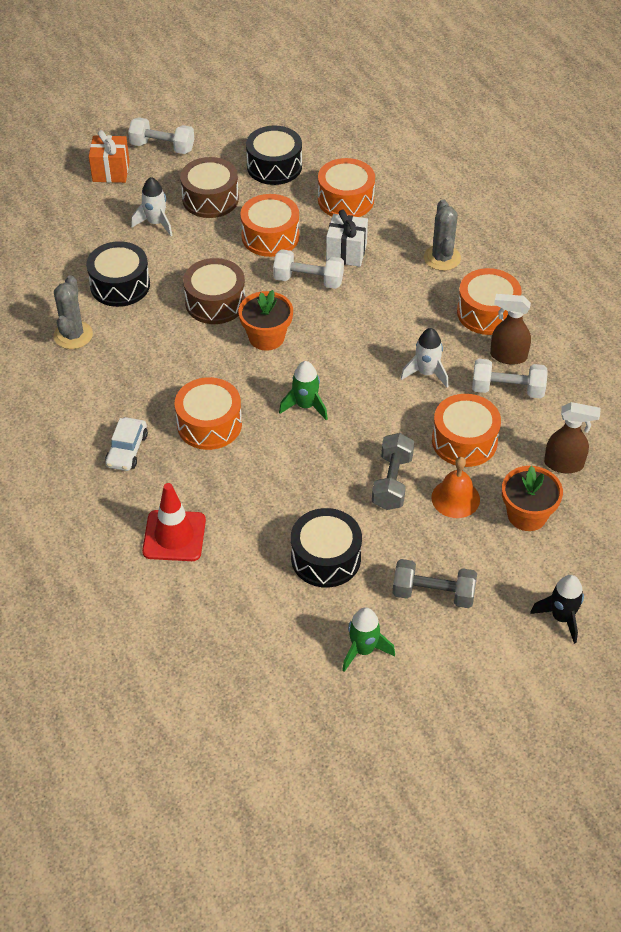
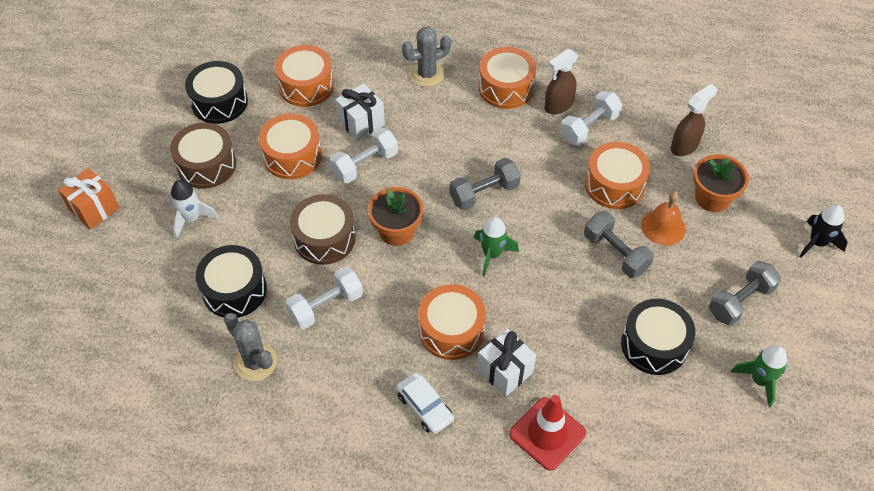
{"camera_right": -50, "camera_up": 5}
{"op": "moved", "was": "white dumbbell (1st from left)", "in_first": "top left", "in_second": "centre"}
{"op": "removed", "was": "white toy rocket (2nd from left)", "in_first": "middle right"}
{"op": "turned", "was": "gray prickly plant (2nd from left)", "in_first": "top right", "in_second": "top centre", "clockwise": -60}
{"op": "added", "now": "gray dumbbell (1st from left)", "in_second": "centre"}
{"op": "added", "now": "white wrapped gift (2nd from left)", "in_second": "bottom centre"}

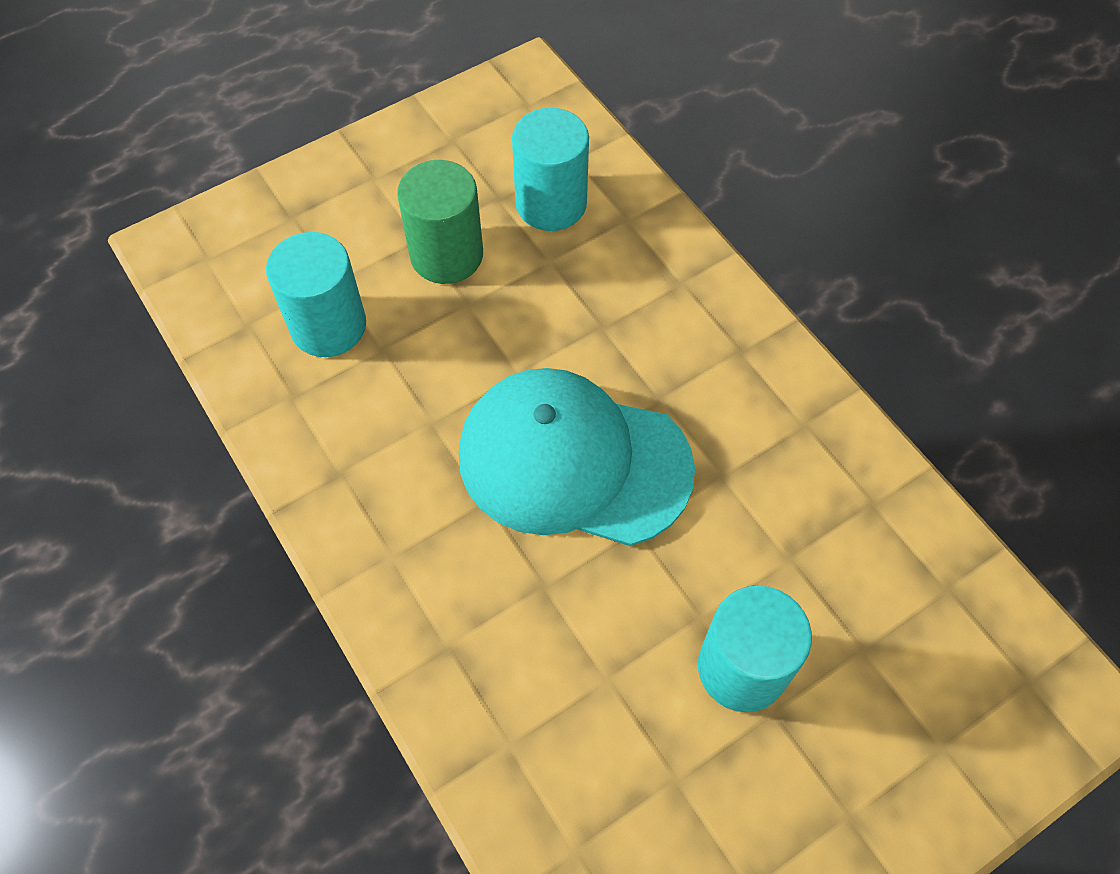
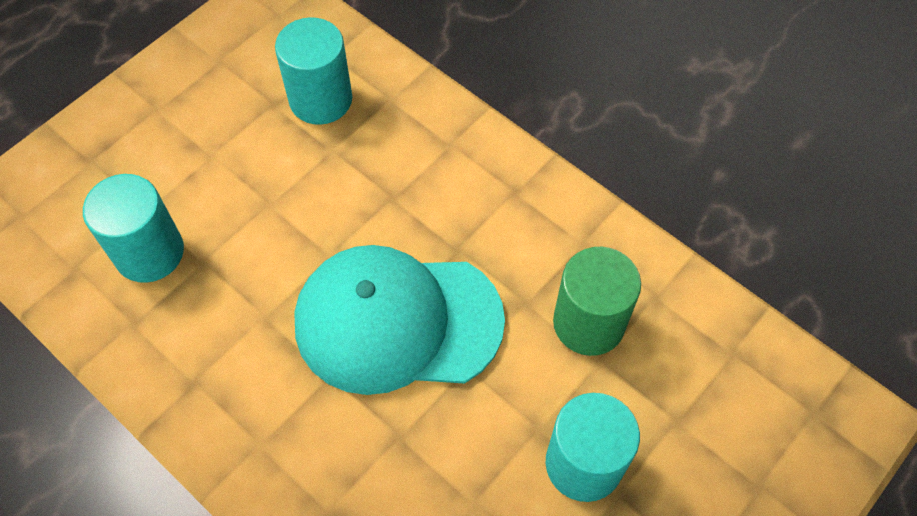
{"camera_right": -15, "camera_up": 0}
{"op": "moved", "was": "emerald cylinder shape", "in_first": "top centre", "in_second": "centre"}

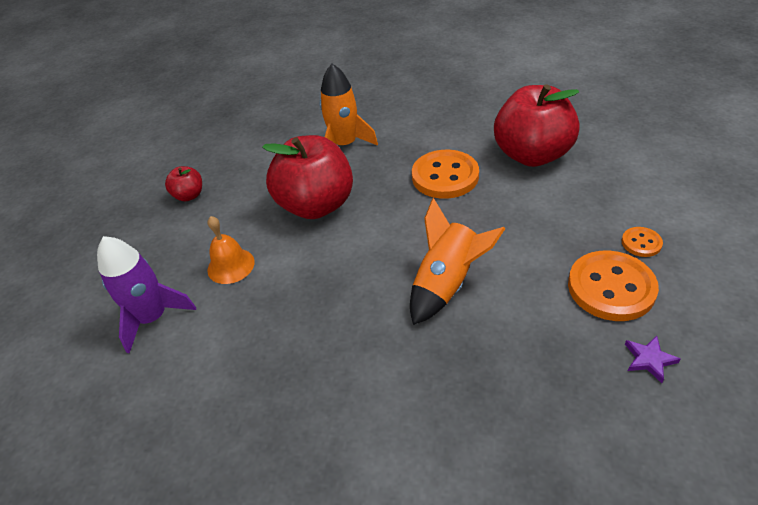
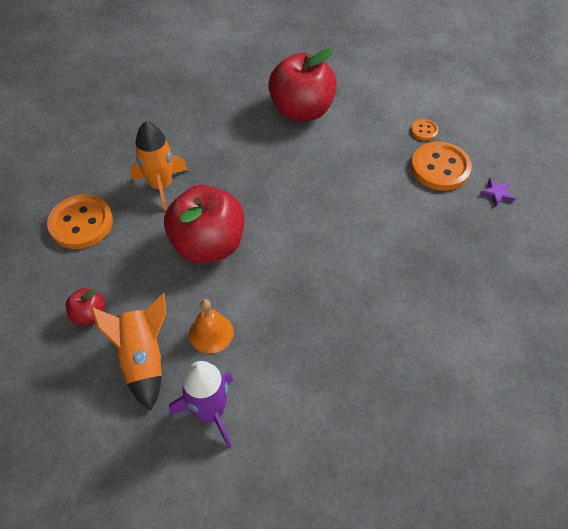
{"camera_right": -55, "camera_up": 10}
{"op": "moved", "was": "bright orange toy rocket (2nd from left in the first image)", "now": "bright orange toy rocket (1st from left)", "in_first": "centre", "in_second": "middle left"}
{"op": "moved", "was": "bright orange shirt button (1st from left)", "in_first": "centre", "in_second": "middle left"}

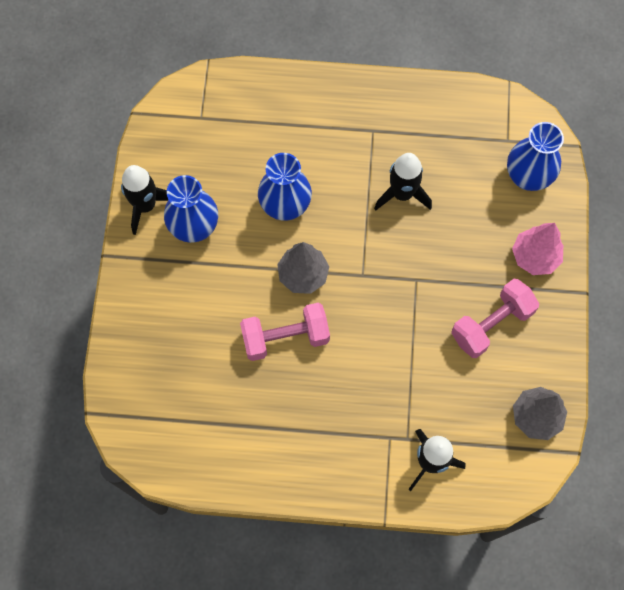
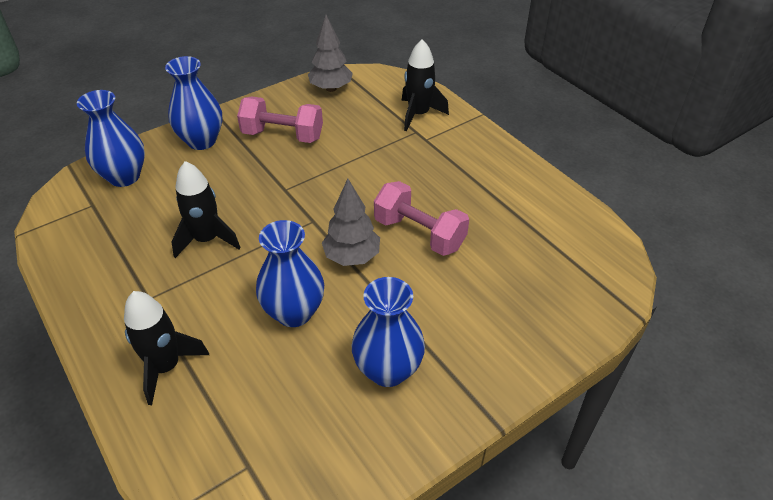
{"camera_right": -130, "camera_up": -25}
{"op": "moved", "was": "black toy rocket (1st from left)", "in_first": "middle left", "in_second": "bottom left"}
{"op": "replaced", "was": "rose-pink tree", "now": "blue tall vase (2nd from left)", "in_first": "middle right", "in_second": "top left"}

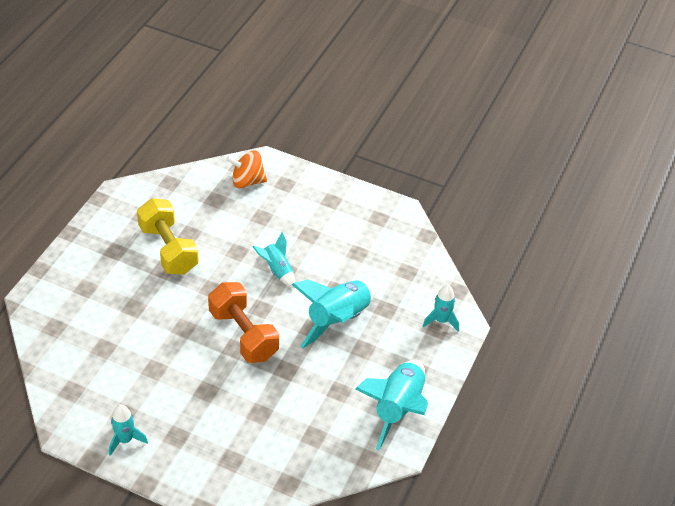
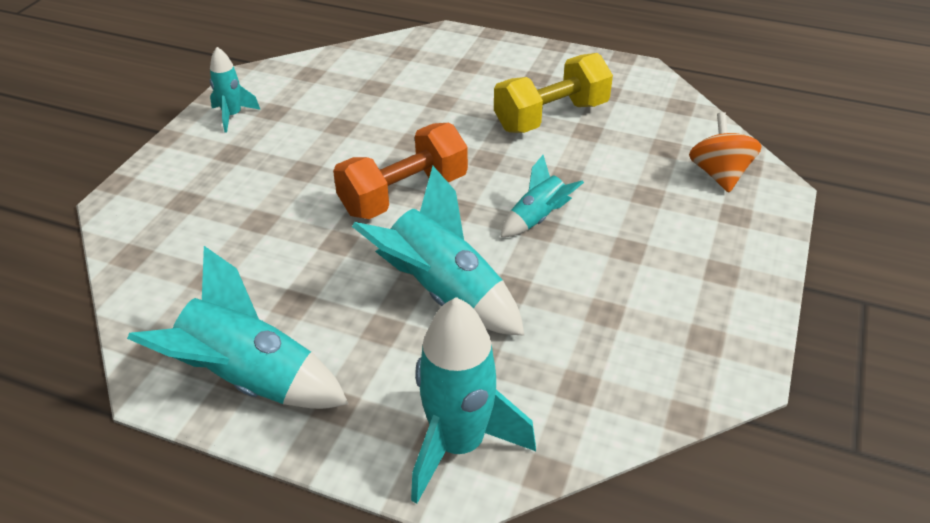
{"camera_right": 90, "camera_up": -5}
{"op": "resized", "was": "aqua toy rocket (5th from left in the first image)", "in_first": "centre", "in_second": "bottom centre", "ratio": 1.82}

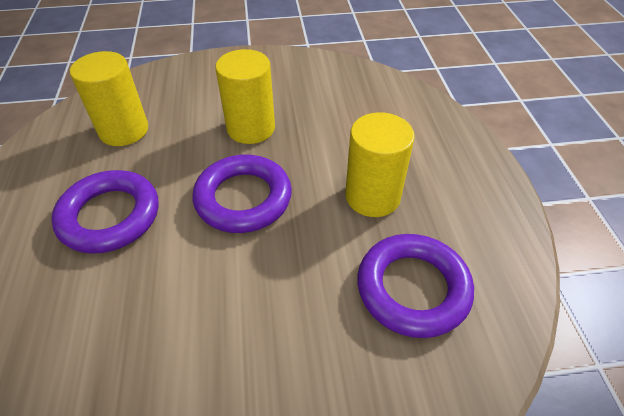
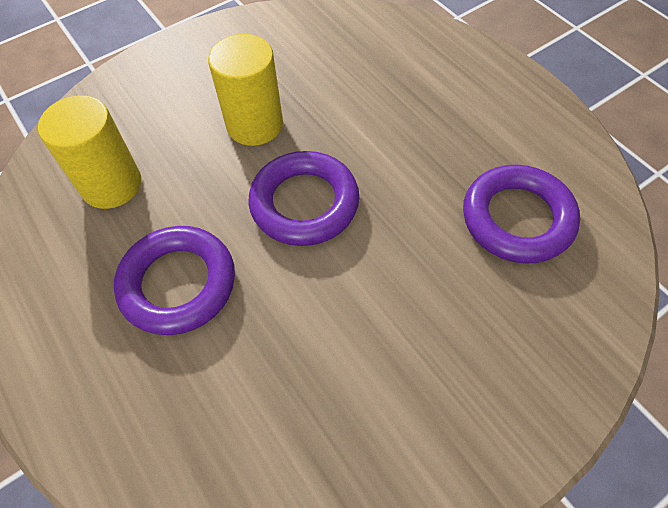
{"camera_right": -25, "camera_up": 10}
{"op": "removed", "was": "yellow cylinder shape (3rd from left)", "in_first": "centre"}

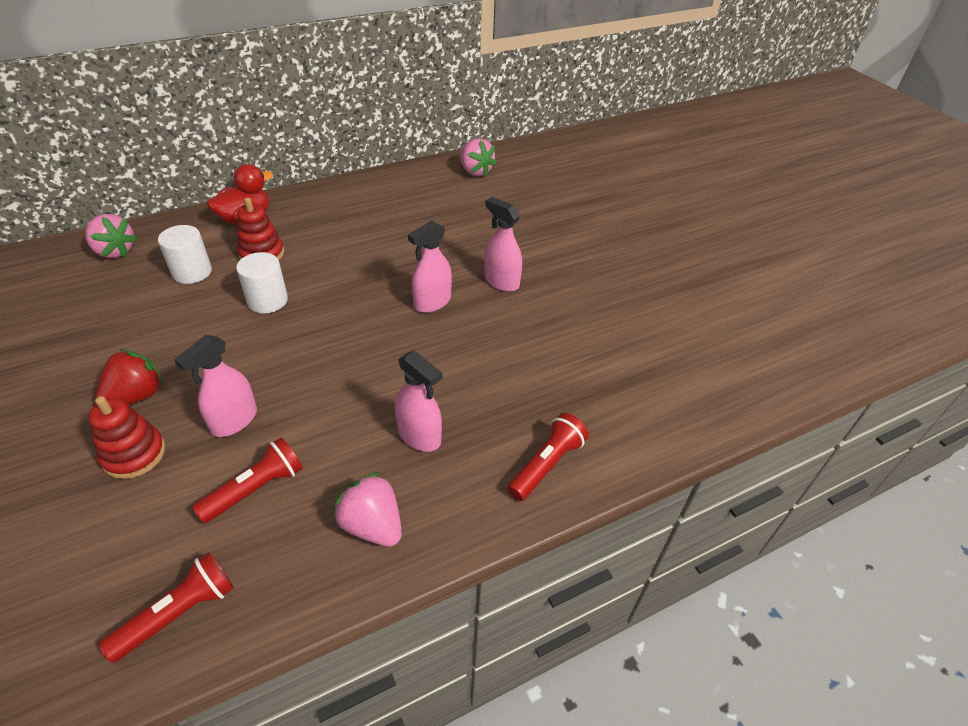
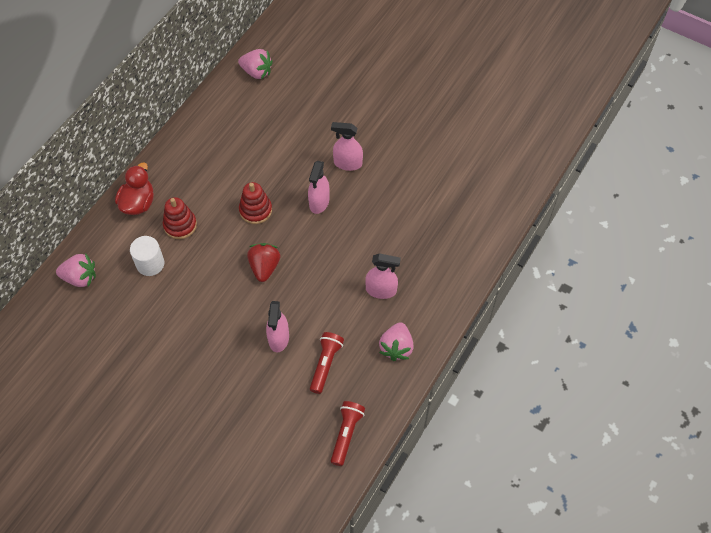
{"camera_right": -30, "camera_up": 15}
{"op": "moved", "was": "red stacking toy (1st from left in the first image)", "now": "red stacking toy (2nd from left)", "in_first": "middle left", "in_second": "centre"}
{"op": "moved", "was": "red toy strawberry", "in_first": "middle left", "in_second": "centre"}
{"op": "removed", "was": "white cylinder shape (2nd from left)", "in_first": "middle left"}
{"op": "turned", "was": "rose-pink toy strawberry (2nd from left in the first image)", "in_first": "bottom centre", "in_second": "centre", "clockwise": -90}
{"op": "removed", "was": "red pocket torch (3rd from left)", "in_first": "centre"}

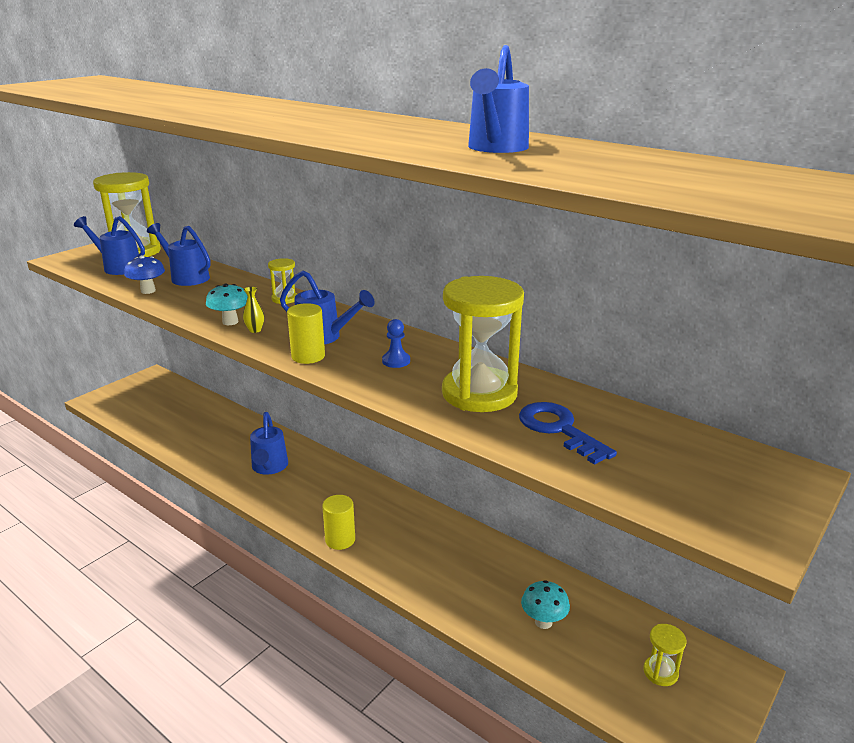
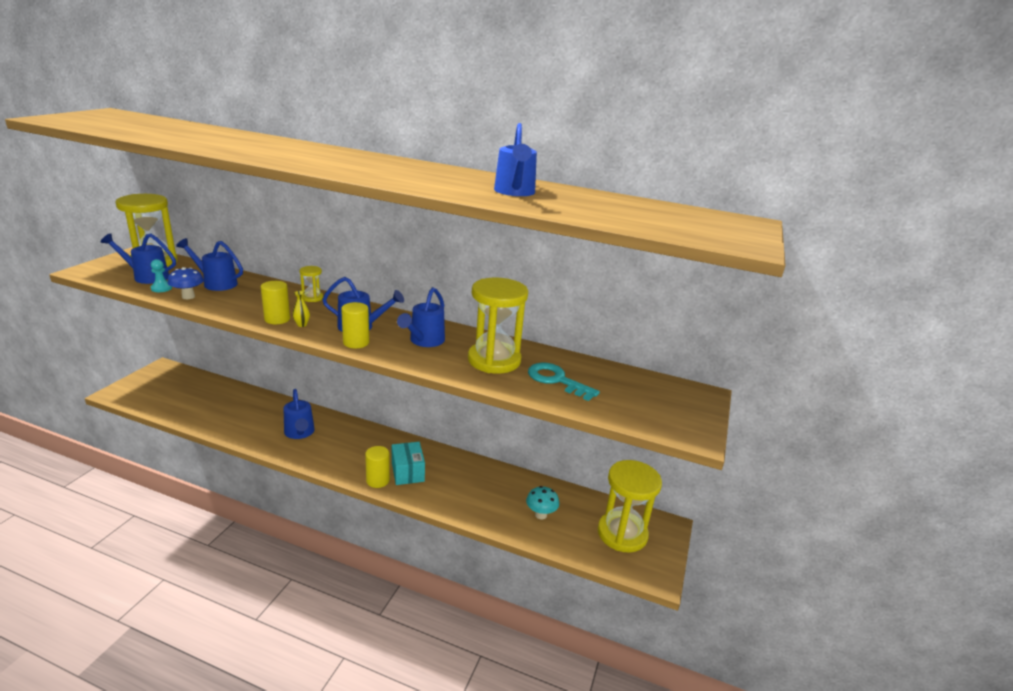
{"camera_right": -20, "camera_up": 0}
{"op": "replaced", "was": "aqua fungus (1st from left)", "now": "yellow cylinder shape (1st from left)", "in_first": "middle left", "in_second": "middle left"}
{"op": "replaced", "was": "blue chess pawn", "now": "blue watering pot (5th from left)", "in_first": "centre", "in_second": "centre"}
{"op": "recoloured", "was": "blue latchkey", "now": "aqua latchkey", "in_first": "centre", "in_second": "centre"}
{"op": "resized", "was": "yellow hourglass (4th from left)", "in_first": "bottom right", "in_second": "bottom centre", "ratio": 2.24}
{"op": "added", "now": "aqua chess pawn", "in_second": "middle left"}
{"op": "added", "now": "aqua package", "in_second": "bottom centre"}

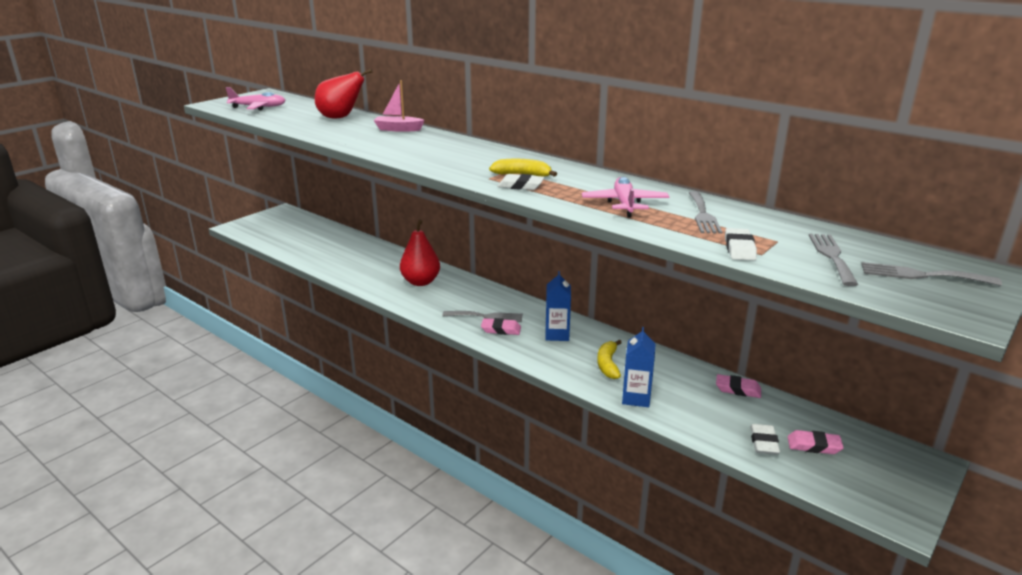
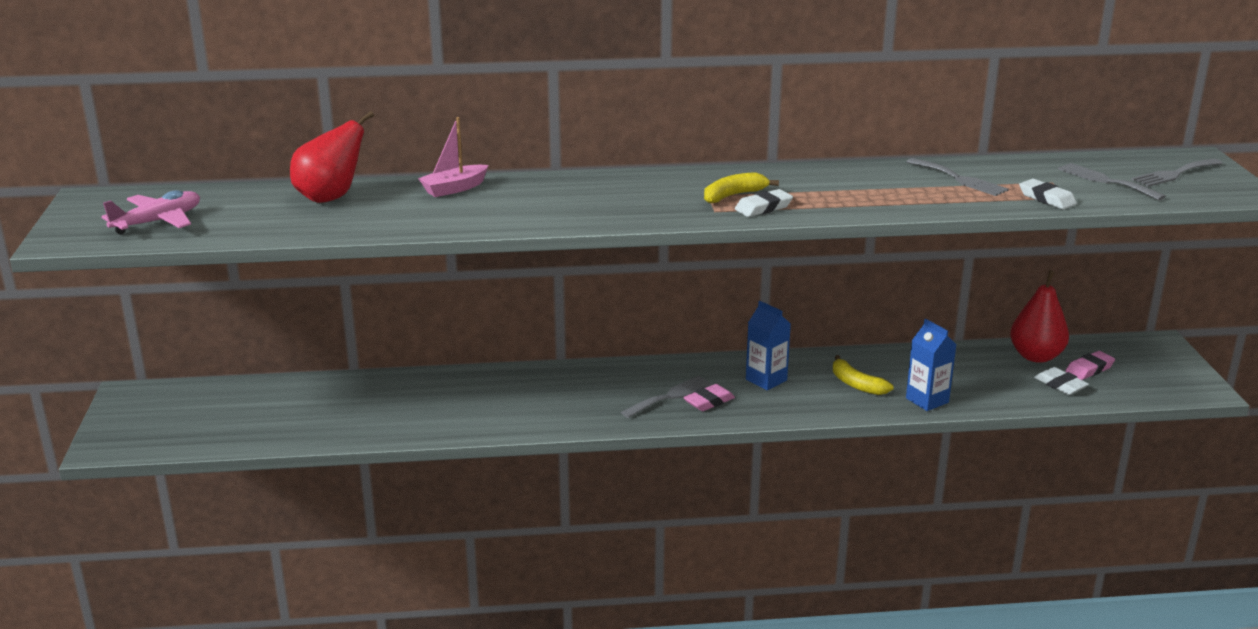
{"camera_right": -45, "camera_up": 0}
{"op": "moved", "was": "red pear fruit (2nd from left)", "in_first": "centre", "in_second": "middle right"}
{"op": "removed", "was": "rose-pink aeroplane (2nd from left)", "in_first": "centre"}
{"op": "removed", "was": "rose-pink pencil eraser (2nd from left)", "in_first": "bottom right"}

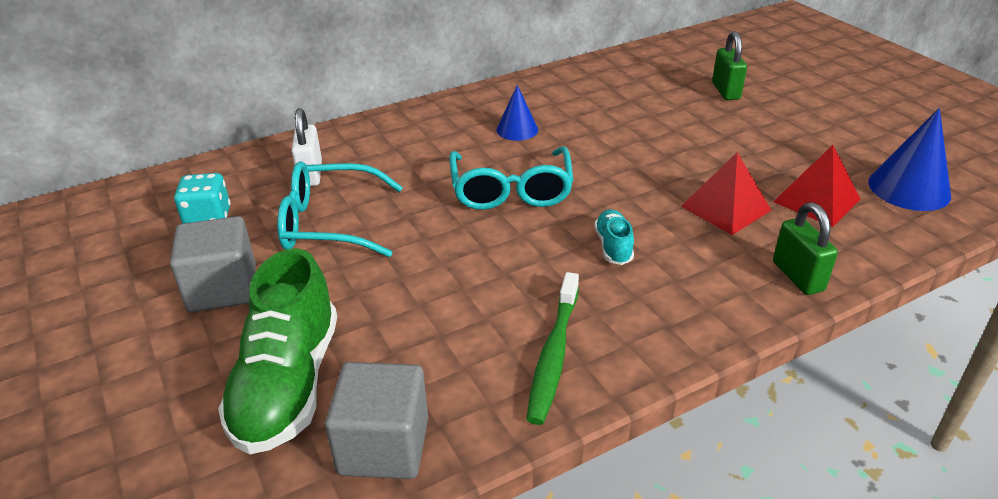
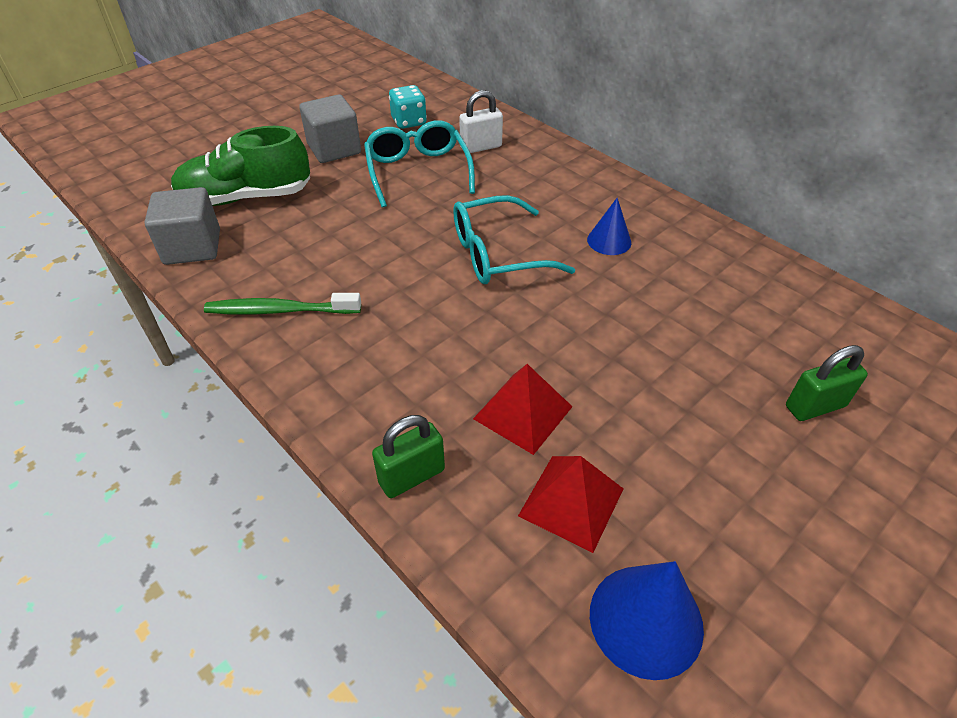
{"camera_right": 75, "camera_up": 10}
{"op": "removed", "was": "aqua sneaker", "in_first": "centre"}

